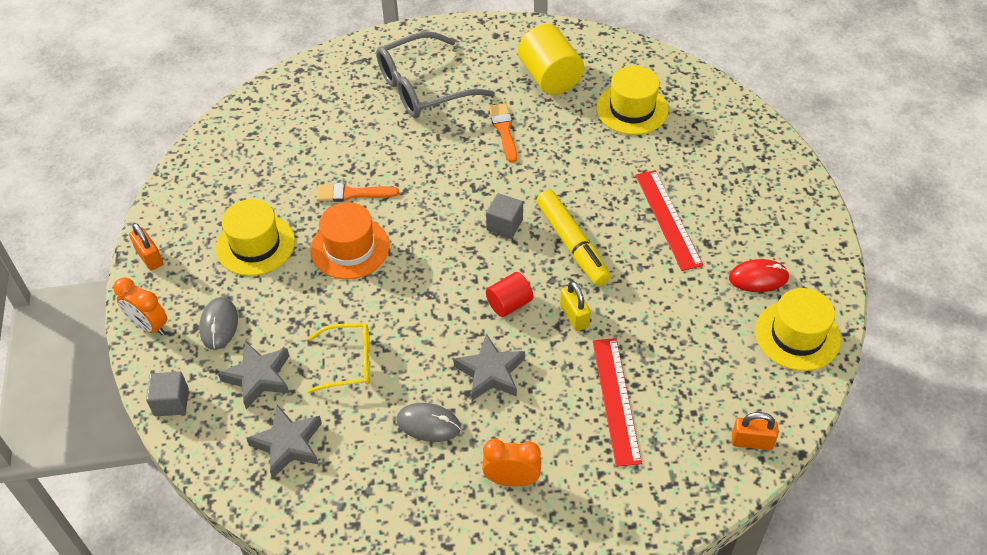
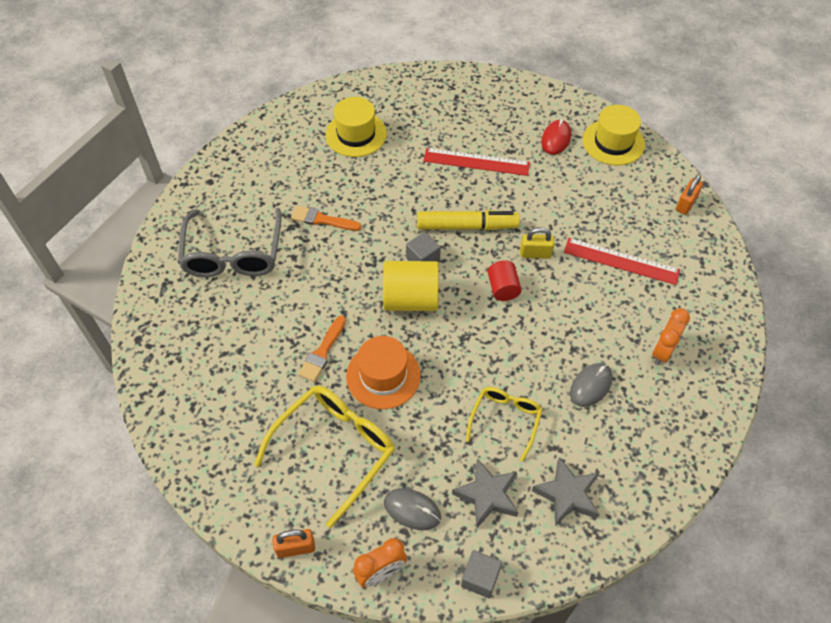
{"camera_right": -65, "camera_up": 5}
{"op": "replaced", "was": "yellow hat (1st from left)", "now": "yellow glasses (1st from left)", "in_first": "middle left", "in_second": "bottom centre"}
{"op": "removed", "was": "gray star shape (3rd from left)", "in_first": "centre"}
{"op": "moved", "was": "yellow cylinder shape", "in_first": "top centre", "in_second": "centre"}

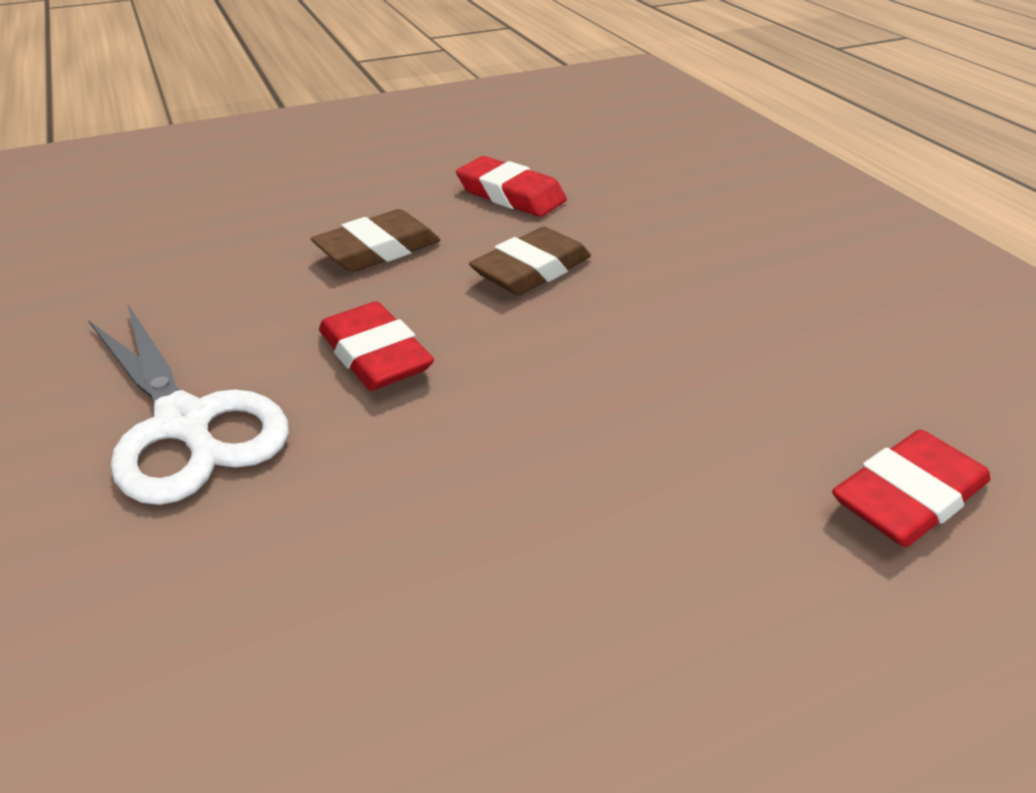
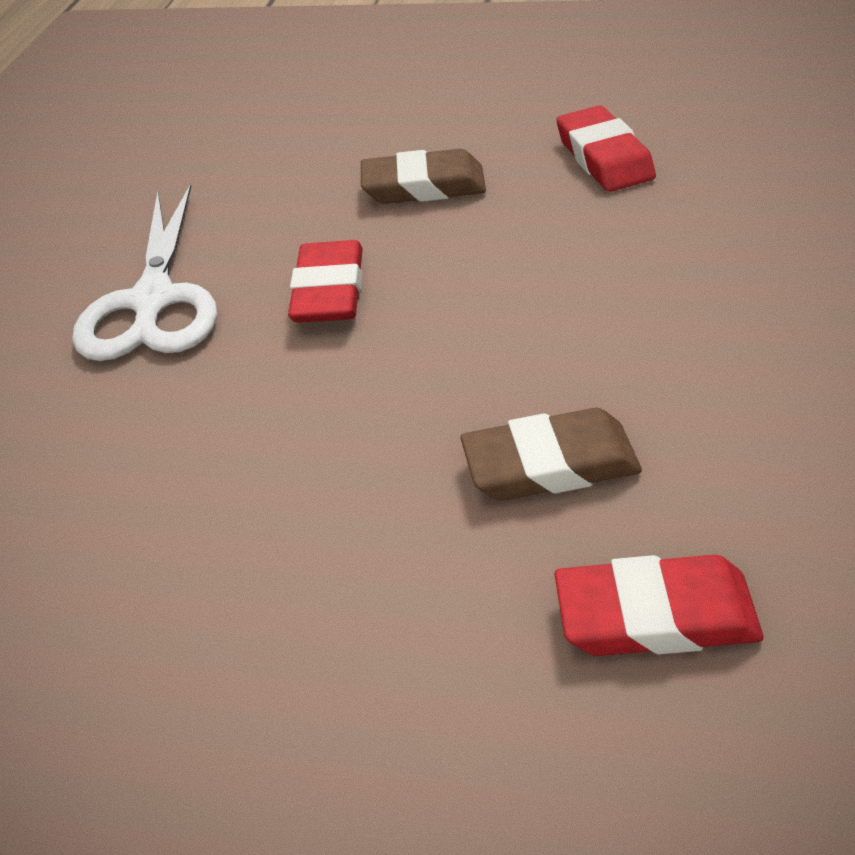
{"camera_right": 40, "camera_up": 5}
{"op": "moved", "was": "brown pencil eraser (2nd from left)", "in_first": "top centre", "in_second": "centre"}

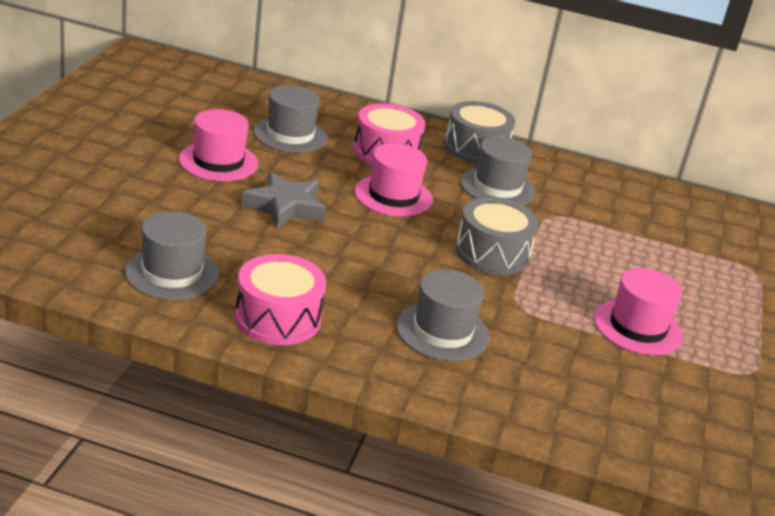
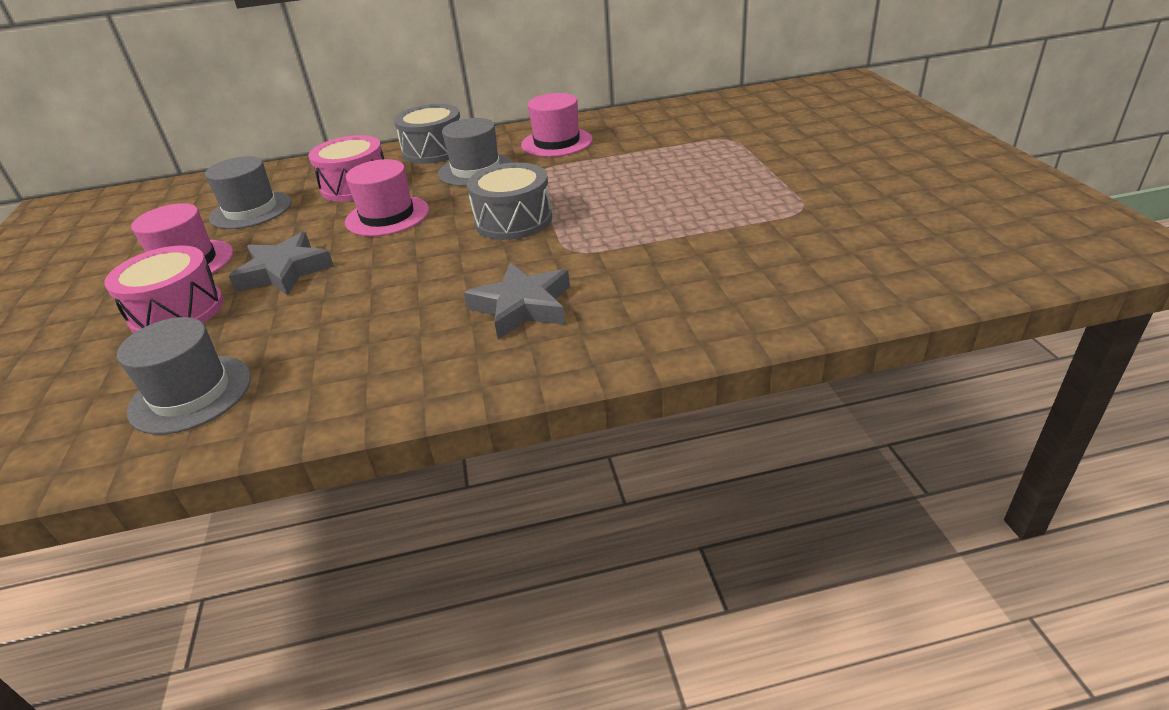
{"camera_right": -20, "camera_up": 5}
{"op": "moved", "was": "rose-pink toy drum (1st from left)", "in_first": "centre", "in_second": "middle left"}
{"op": "replaced", "was": "gray hat (3rd from left)", "now": "gray star shape (2nd from left)", "in_first": "centre", "in_second": "centre"}
{"op": "moved", "was": "rose-pink hat (3rd from left)", "in_first": "middle right", "in_second": "top centre"}

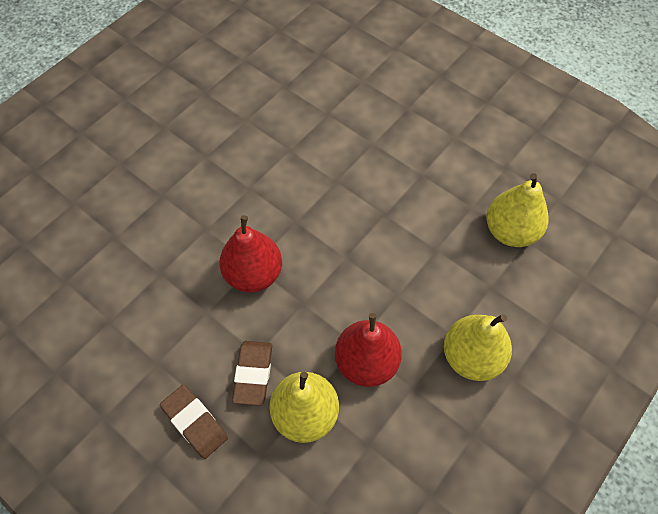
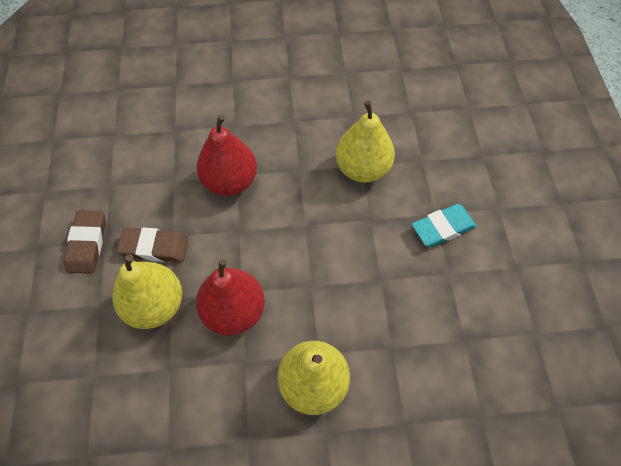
{"camera_right": 45, "camera_up": 0}
{"op": "turned", "was": "brown pencil eraser (2nd from left)", "in_first": "bottom centre", "in_second": "middle left", "clockwise": 45}
{"op": "moved", "was": "yellow pear fruit (3rd from left)", "in_first": "middle right", "in_second": "top centre"}
{"op": "added", "now": "aqua pencil eraser", "in_second": "middle right"}

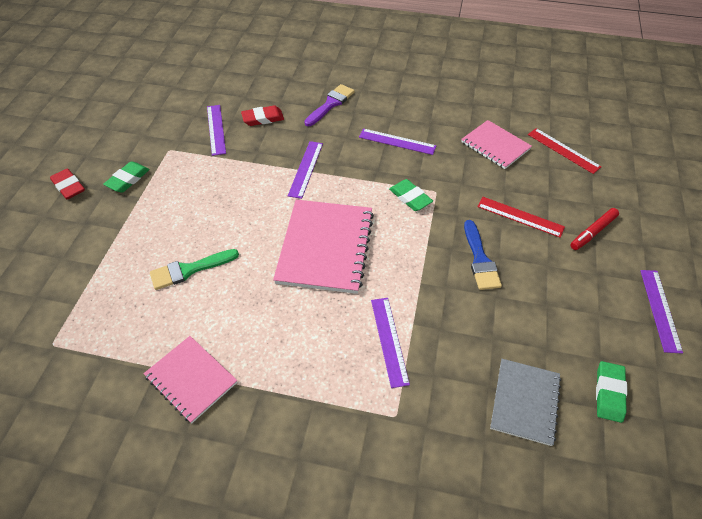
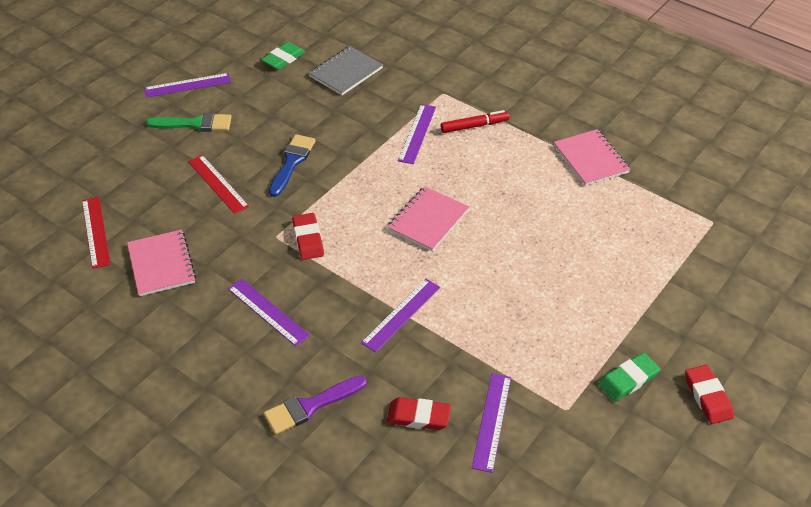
{"camera_right": -155, "camera_up": -5}
{"op": "moved", "was": "emerald paint brush", "in_first": "middle left", "in_second": "top left"}
{"op": "resized", "was": "rose-pink notepad (2nd from left)", "in_first": "centre", "in_second": "centre", "ratio": 0.61}
{"op": "recoloured", "was": "emerald pencil eraser (2nd from left)", "now": "red pencil eraser (1st from left)", "in_first": "centre", "in_second": "centre"}
{"op": "moved", "was": "red marker", "in_first": "middle right", "in_second": "top centre"}
{"op": "turned", "was": "royal purple straightedge (5th from left in the first image)", "in_first": "middle right", "in_second": "top left", "clockwise": 45}

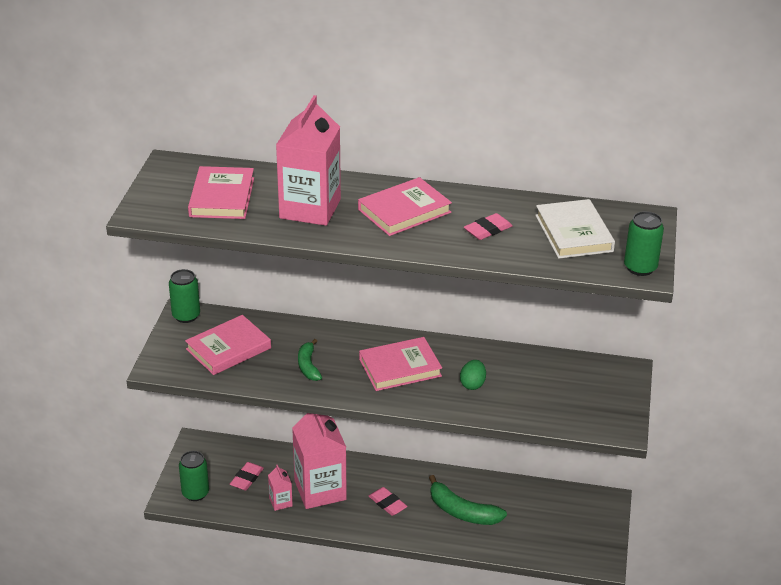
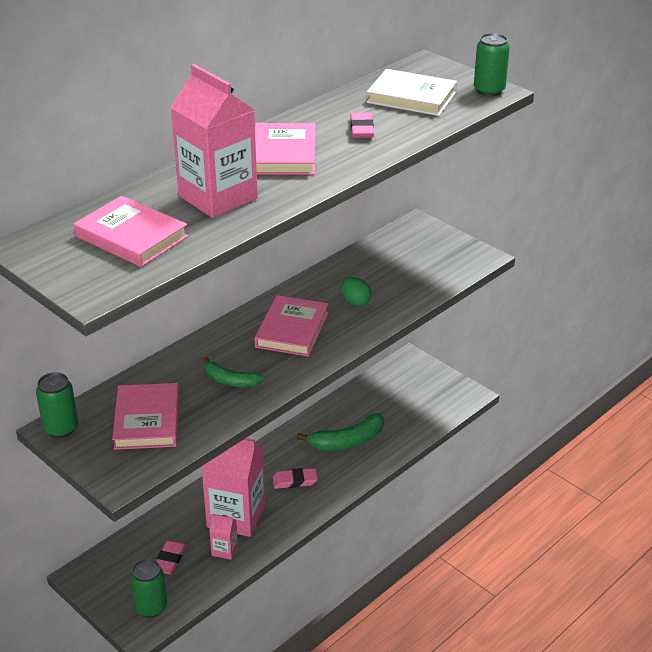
{"camera_right": -55, "camera_up": 0}
{"op": "turned", "was": "rose-pink pencil eraser (1st from left)", "in_first": "bottom left", "in_second": "bottom left", "clockwise": 45}

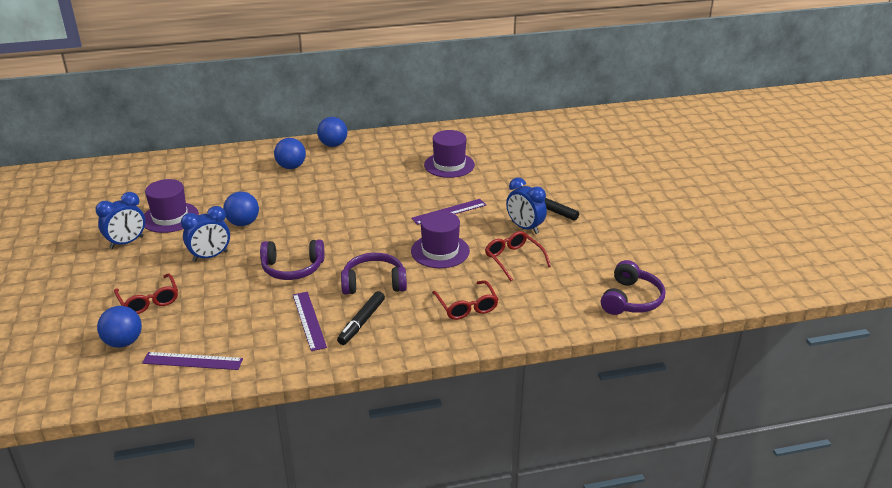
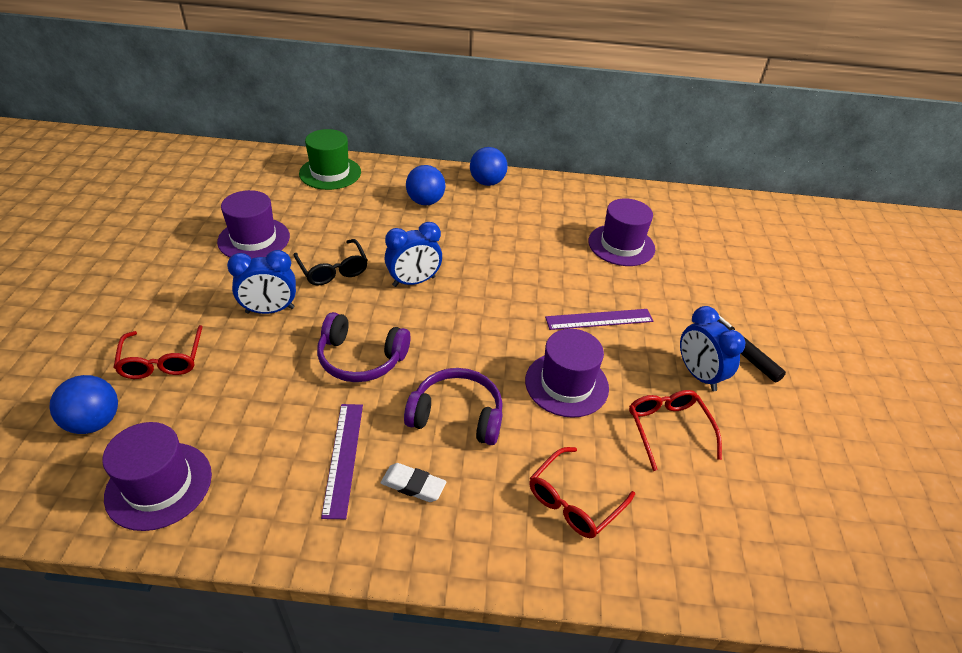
{"camera_right": 15, "camera_up": 10}
{"op": "moved", "was": "blue bedside clock (1st from left in the first image)", "now": "blue bedside clock (2nd from left)", "in_first": "middle left", "in_second": "centre"}
{"op": "replaced", "was": "royal purple straightedge (1st from left)", "now": "royal purple hat (1st from left)", "in_first": "bottom left", "in_second": "bottom left"}
{"op": "replaced", "was": "blue sphere (2nd from left)", "now": "black glasses", "in_first": "middle left", "in_second": "centre"}
{"op": "replaced", "was": "black marker (1st from left)", "now": "white pencil eraser", "in_first": "centre", "in_second": "bottom centre"}
{"op": "turned", "was": "red glasses (2nd from left)", "in_first": "centre", "in_second": "bottom centre", "clockwise": 45}
{"op": "removed", "was": "royal purple headphones (3rd from left)", "in_first": "middle right"}
{"op": "added", "now": "emerald hat", "in_second": "top centre"}

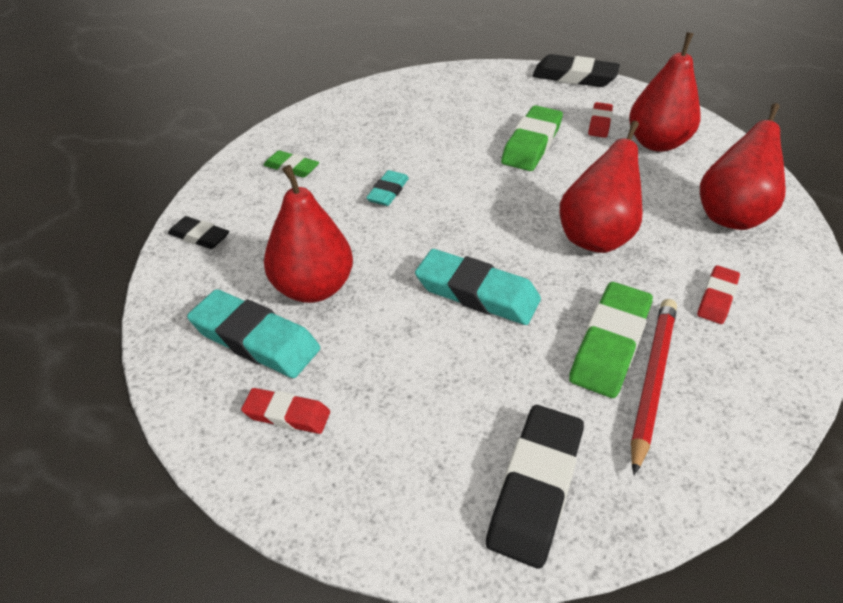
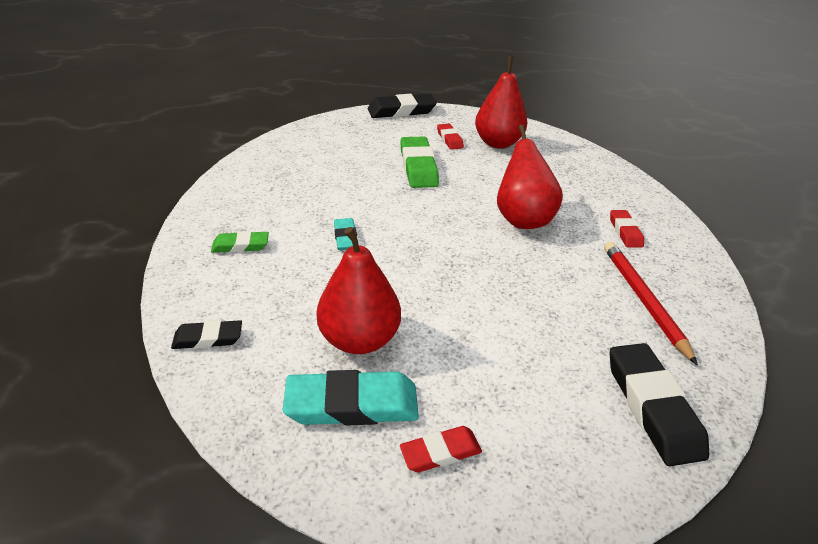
{"camera_right": -35, "camera_up": -5}
{"op": "removed", "was": "aqua pencil eraser (3rd from left)", "in_first": "centre"}
{"op": "removed", "was": "emerald pencil eraser (3rd from left)", "in_first": "middle right"}
{"op": "removed", "was": "red pear fruit (4th from left)", "in_first": "top right"}

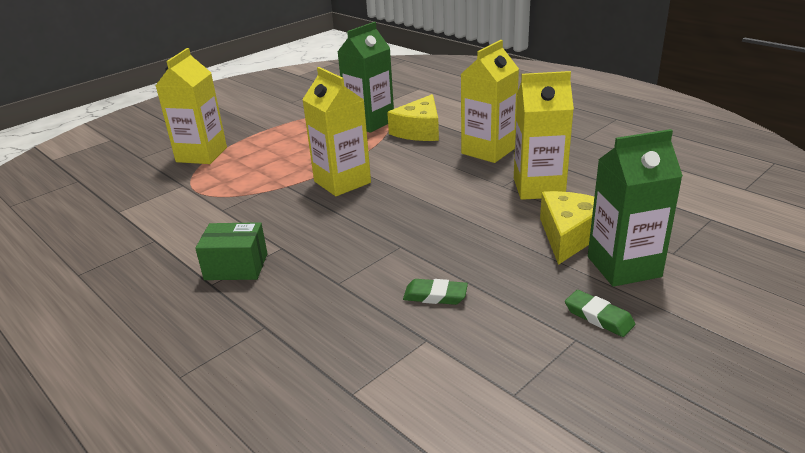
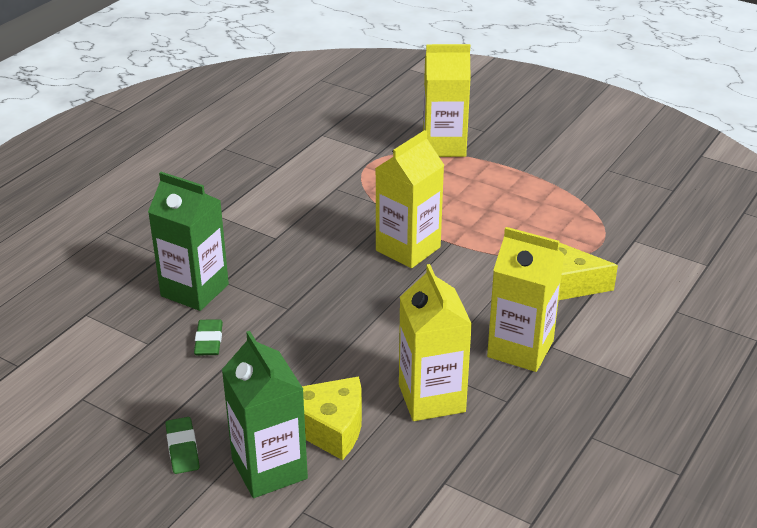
{"camera_right": 75, "camera_up": 5}
{"op": "removed", "was": "emerald package", "in_first": "middle left"}
{"op": "moved", "was": "emerald milk carton (1st from left)", "in_first": "top centre", "in_second": "middle left"}
{"op": "turned", "was": "emerald pencil eraser (2nd from left in the first image)", "in_first": "bottom right", "in_second": "bottom left", "clockwise": -45}

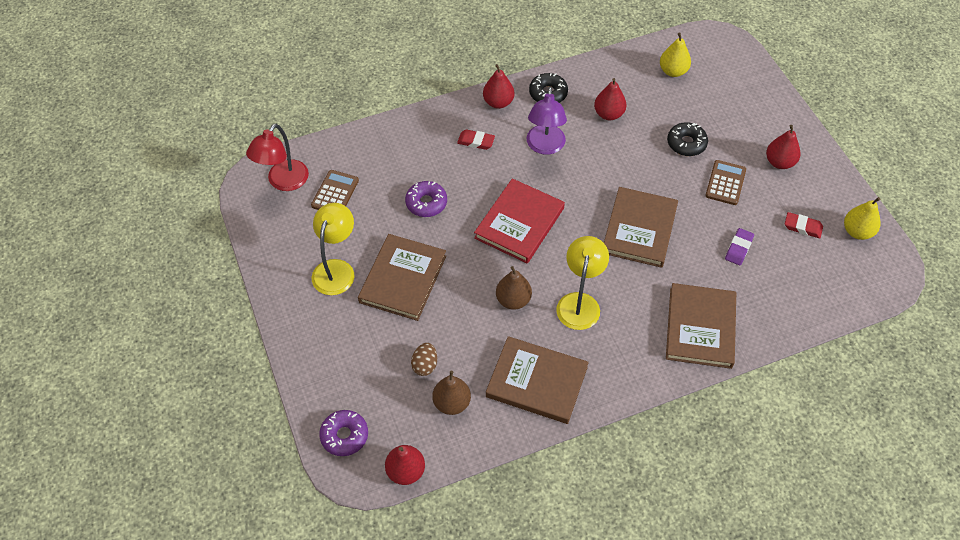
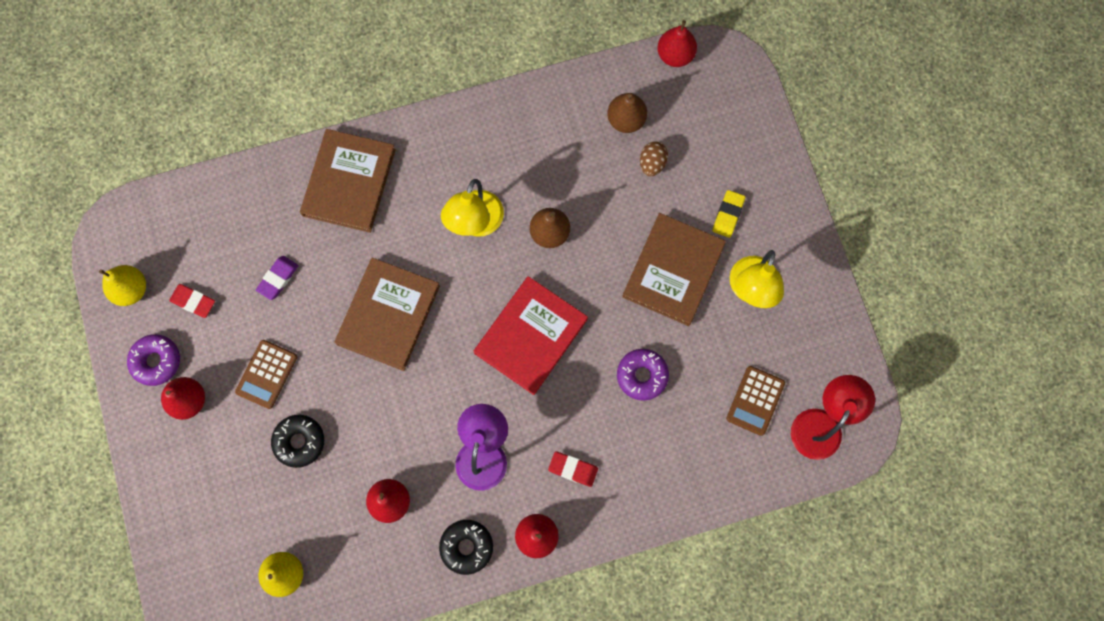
{"camera_right": -175, "camera_up": 20}
{"op": "moved", "was": "royal purple doughnut (1st from left)", "in_first": "bottom centre", "in_second": "middle left"}
{"op": "removed", "was": "brown hardcover (2nd from left)", "in_first": "bottom centre"}
{"op": "added", "now": "yellow pencil eraser", "in_second": "centre"}

